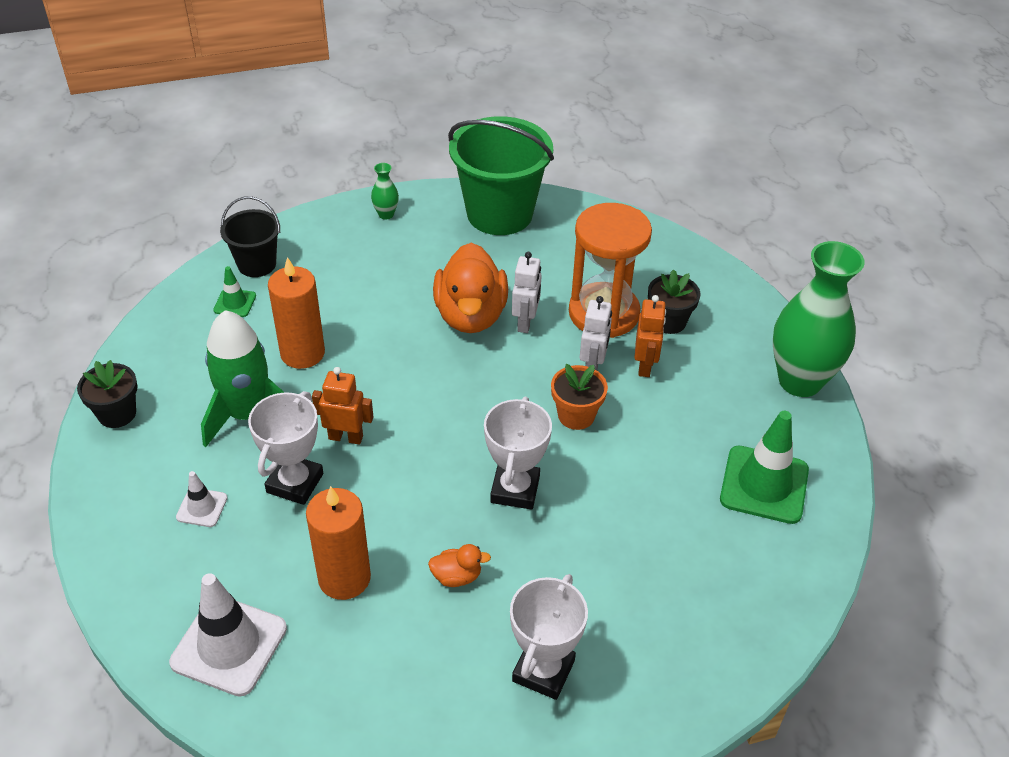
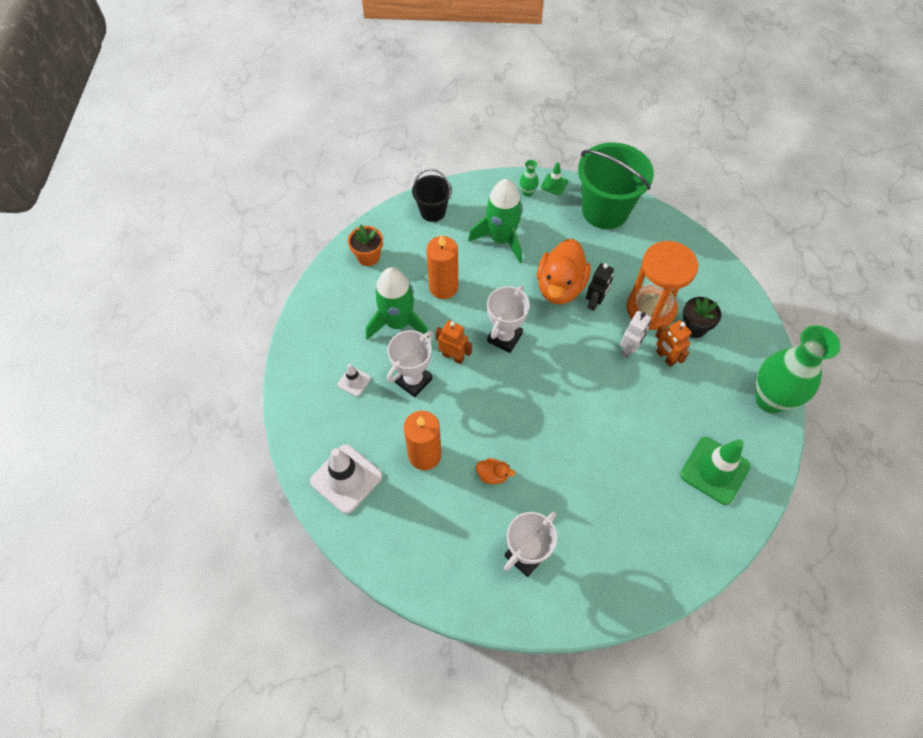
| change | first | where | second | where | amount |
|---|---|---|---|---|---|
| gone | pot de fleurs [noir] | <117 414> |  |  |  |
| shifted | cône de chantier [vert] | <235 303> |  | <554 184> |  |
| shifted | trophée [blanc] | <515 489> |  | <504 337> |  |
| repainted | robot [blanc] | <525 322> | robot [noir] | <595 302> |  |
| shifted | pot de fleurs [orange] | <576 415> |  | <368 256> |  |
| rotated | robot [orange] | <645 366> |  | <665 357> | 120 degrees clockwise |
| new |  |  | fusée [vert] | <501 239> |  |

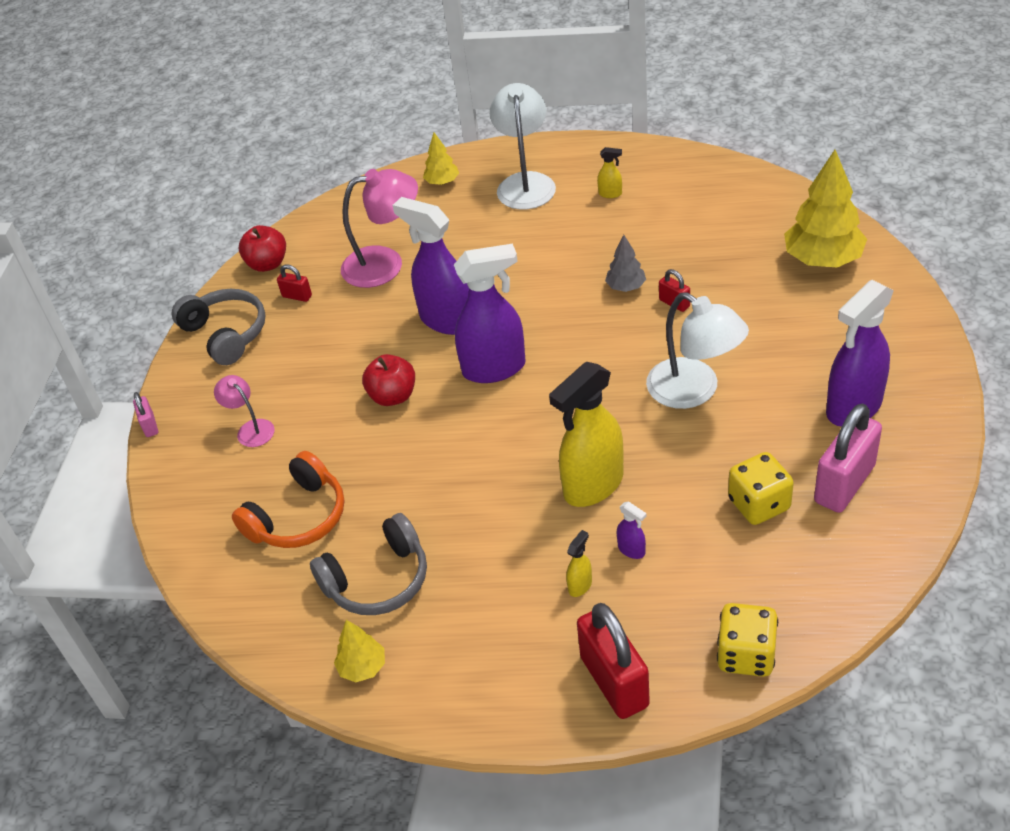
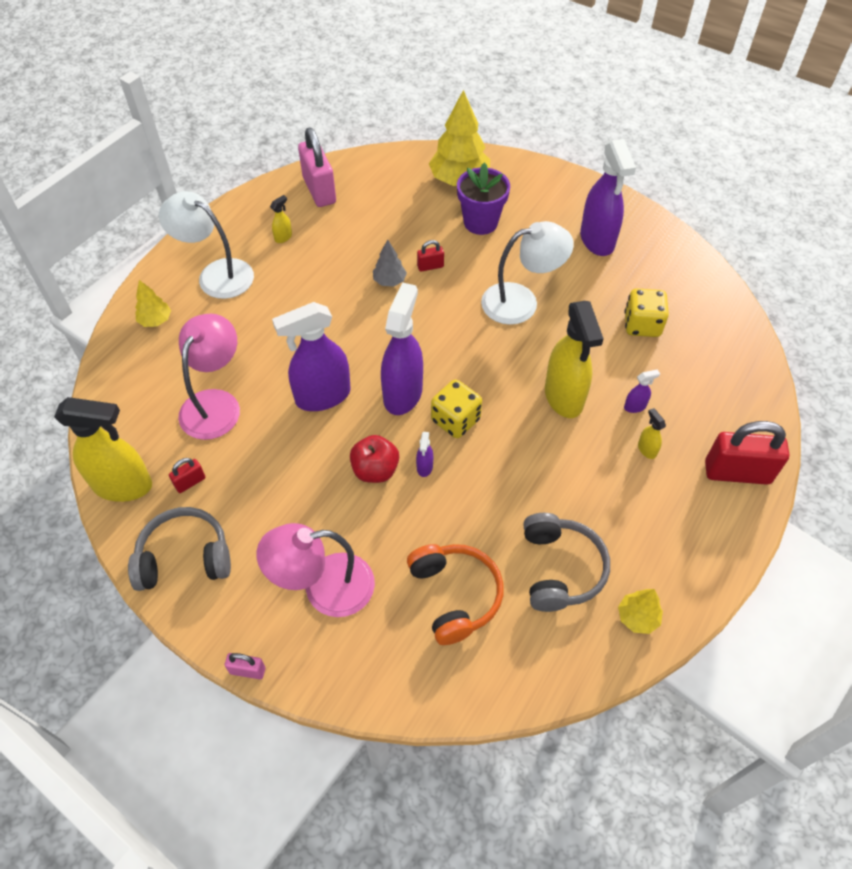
| change | first | where | second | where | amount |
|---|---|---|---|---|---|
| scaled | lampe [rose] | <251 429> |  | <324 588> | x1.85 |
| swapped | pomme [rouge] | <267 264> | vaporisateur [jaune] | <123 485> |  |
| shifted | dé [jaune] | <746 655> |  | <455 420> |  |
| shifted | cadenas [rose] | <844 484> |  | <319 190> |  |
| new |  |  | vaporisateur [violet] | <424 467> |  |
| new |  |  | pot de fleurs [violet] | <480 222> |  |

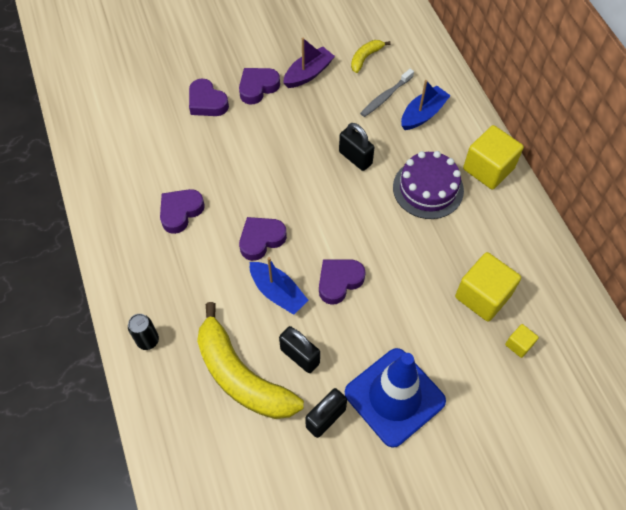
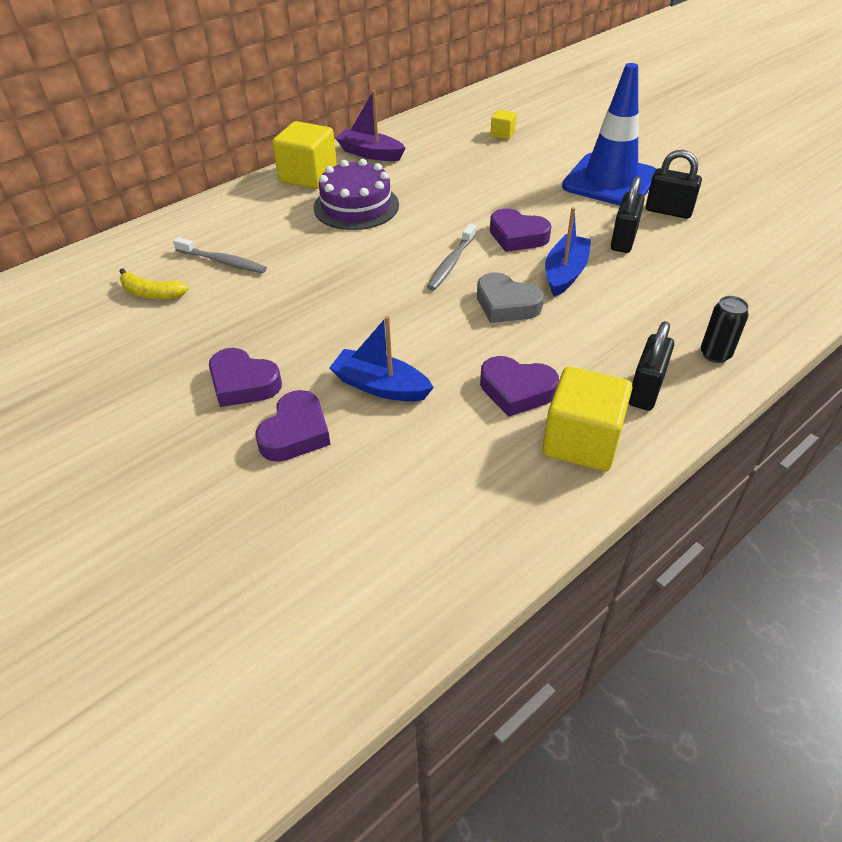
| change | first | where | second | where | amount |
|---|---|---|---|---|---|
| gone | banane [jaune] | <241 376> |  |  |  |
| repainted | cœur [violet] | <261 240> | cœur [gris] | <506 304> |  |
| shifted | bateau [violet] | <308 73> |  | <370 153> |  |
| shifted | cadenas [noir] | <355 158> |  | <645 391> |  |
| shifted | bateau [bleu] | <423 114> |  | <380 386> |  |
| shifted | cube [jaune] | <482 296> |  | <581 441> |  |
| new |  |  | brosse à dents [gris] | <451 263> |  |

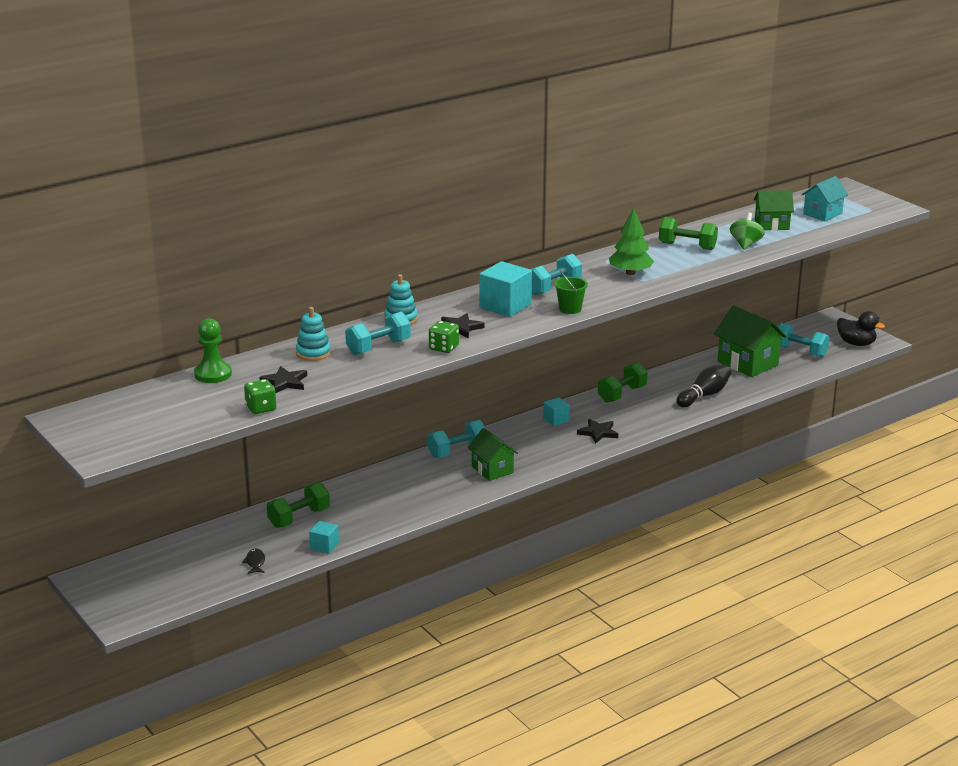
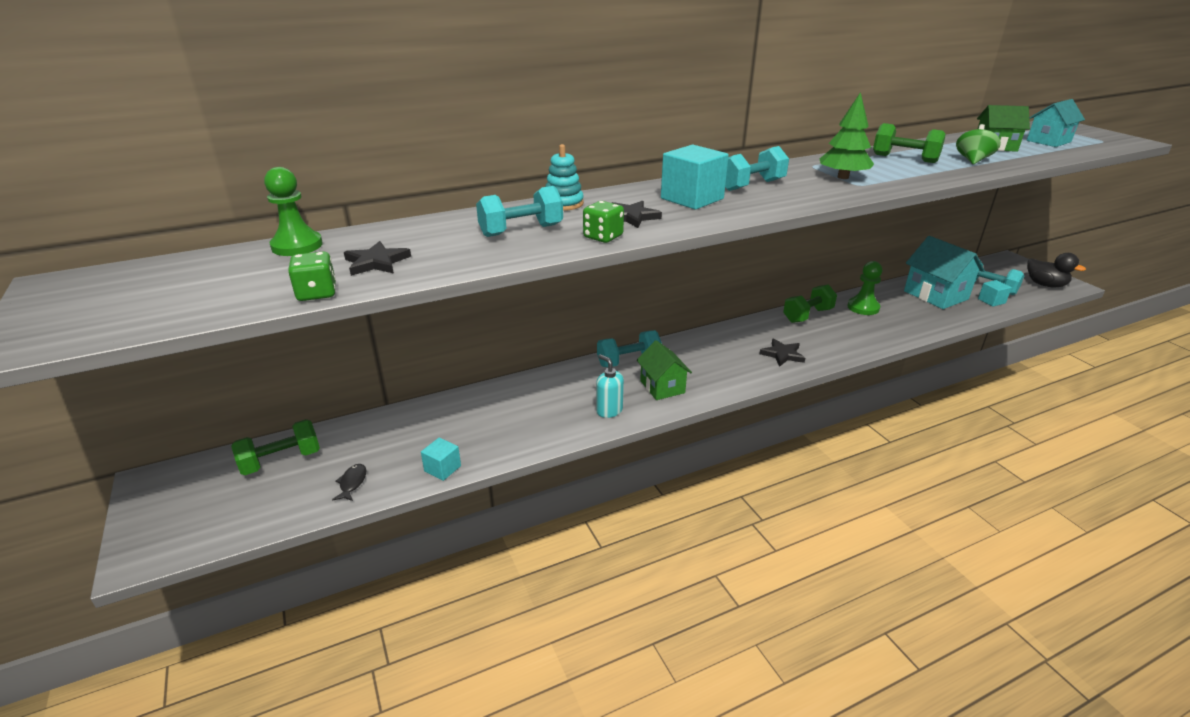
| change | first | where | second | where | amount |
|---|---|---|---|---|---|
| shifted | haltère [vert] | <299 518> |  | <281 461> |  |
| gone | jouet à empiler [turquoise] | <313 353> |  |  |  |
| shifted | cube [turquoise] | <556 420> |  | <991 301> |  |
| gone | seau [vert] | <570 309> |  |  |  |
| gone | quille [noir] | <704 395> |  |  |  |
| repainted | maison [vert] | <747 363> | maison [turquoise] | <935 295> |  |
| new |  |  | distributeur de savon [turquoise] | <609 410> |  |
| new |  |  | pion [vert] | <863 307> |  |

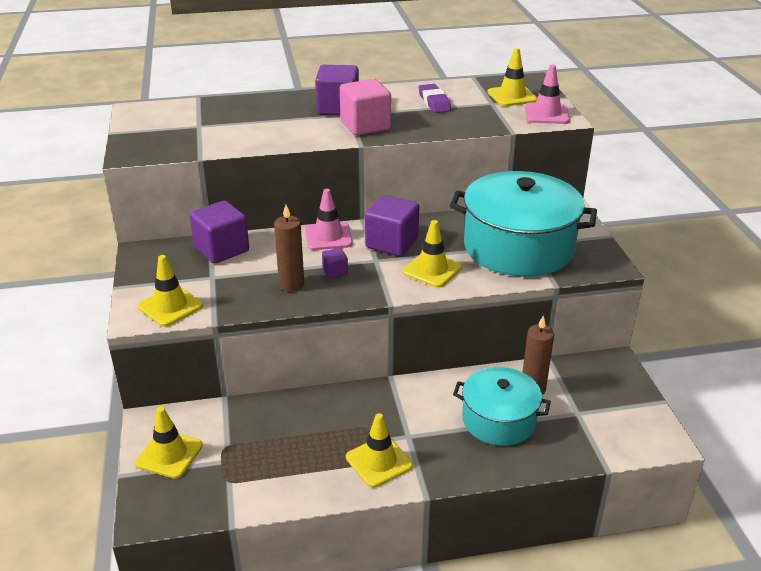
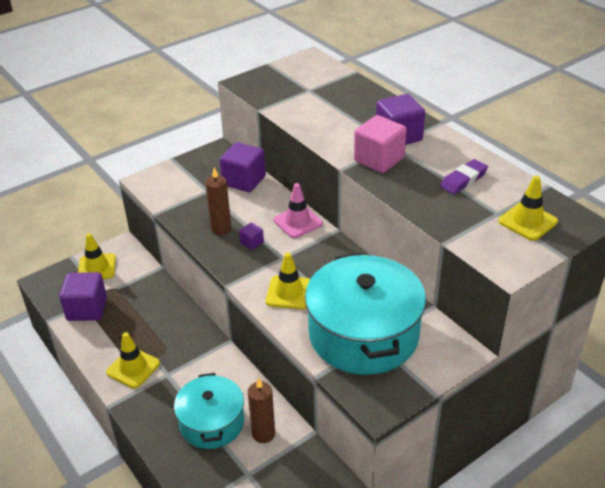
| change | first | where | second | where | amount |
|---|---|---|---|---|---|
| gone | cône de chantier [jaune] | <170 306> |  |  |  |
| shifted | cube [violet] | <392 243> |  | <87 309> |  |
| gone | cône de chantier [rose] | <546 114> |  |  |  |

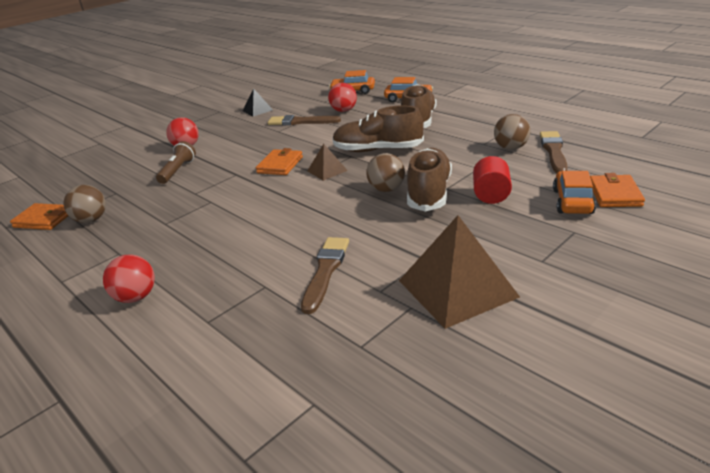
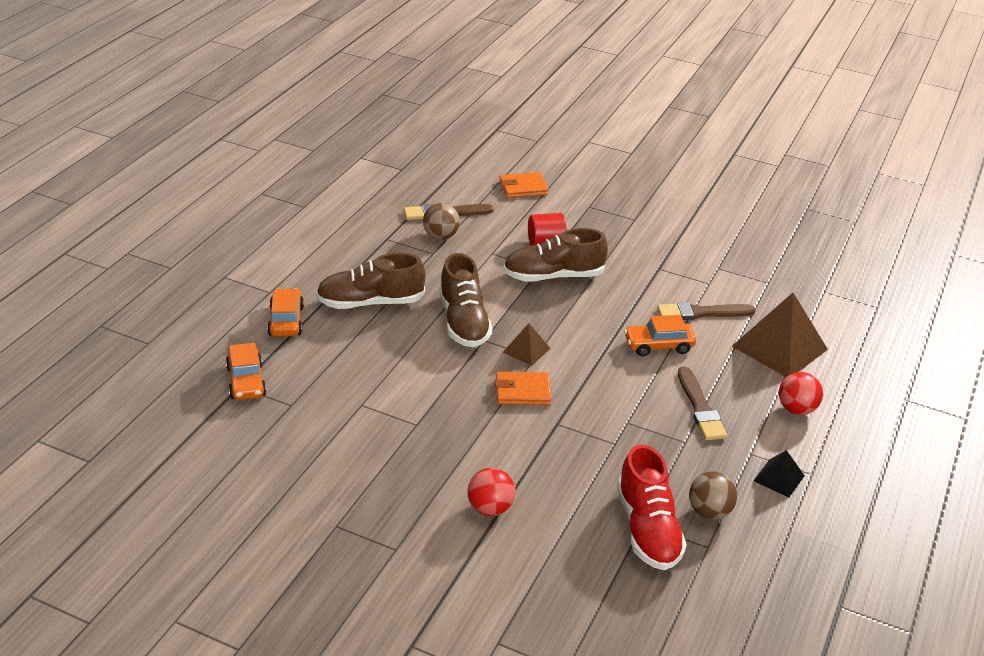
| change | first | where | second | where | amount |
|---|---|---|---|---|---|
| gone | portefeuille [orange] | <44 219> |  |  |  |
| gone | lampe de poche [marron] | <178 171> |  |  |  |
| shifted | pyramide [noir] | <257 110> |  | <779 478> |  |
| shifted | pinceau [marron] | <301 122> |  | <700 407> |  |
| gone | balle [rouge] | <343 110> |  |  |  |
| gone | balle [marron] | <386 189> |  |  |  |
| shifted | pyramide [marron] | <457 288> |  | <779 347> |  |
| shifted | voiture [orange] | <572 201> |  | <658 346> |  |
| new |  |  | chaussure [rouge] | <647 529> |  |

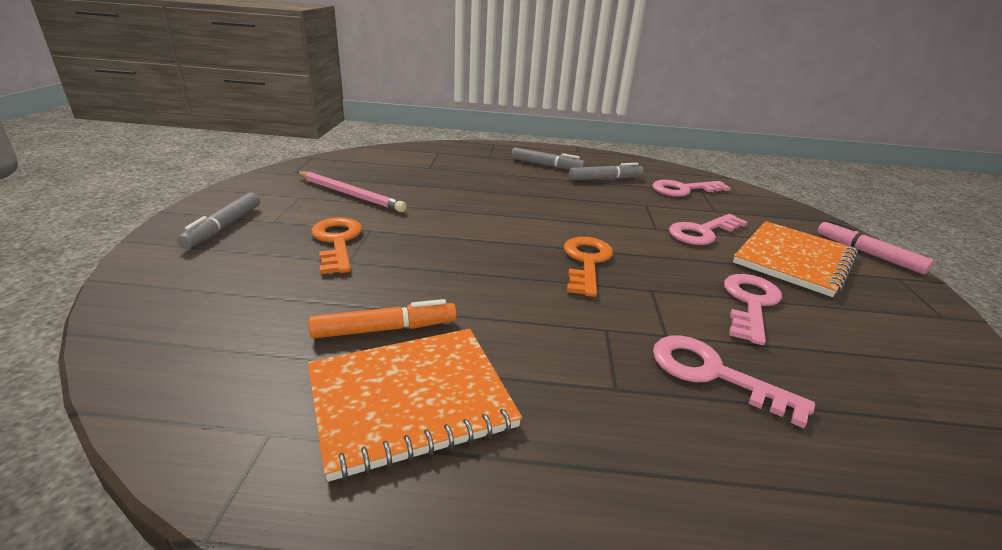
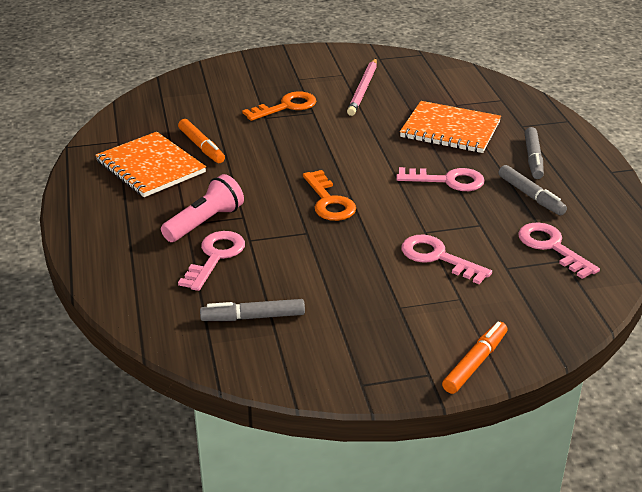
| change | first | where | second | where | amount |
|---|---|---|---|---|---|
| shifted | feutre [gris] | <224 227> |  | <253 317> |  |
| rotated | clé [orange] | <586 262> |  | <329 201> | 75 degrees clockwise |
| shifted | clé [rose] | <750 303> |  | <447 181> |  |
| shifted | carnet [orange] | <793 260> |  | <450 130> |  |
| repainted | feutre [rose] | <868 253> | feutre [orange] | <475 363> |  |
| new |  |  | lampe de poche [rose] | <204 222> |  |

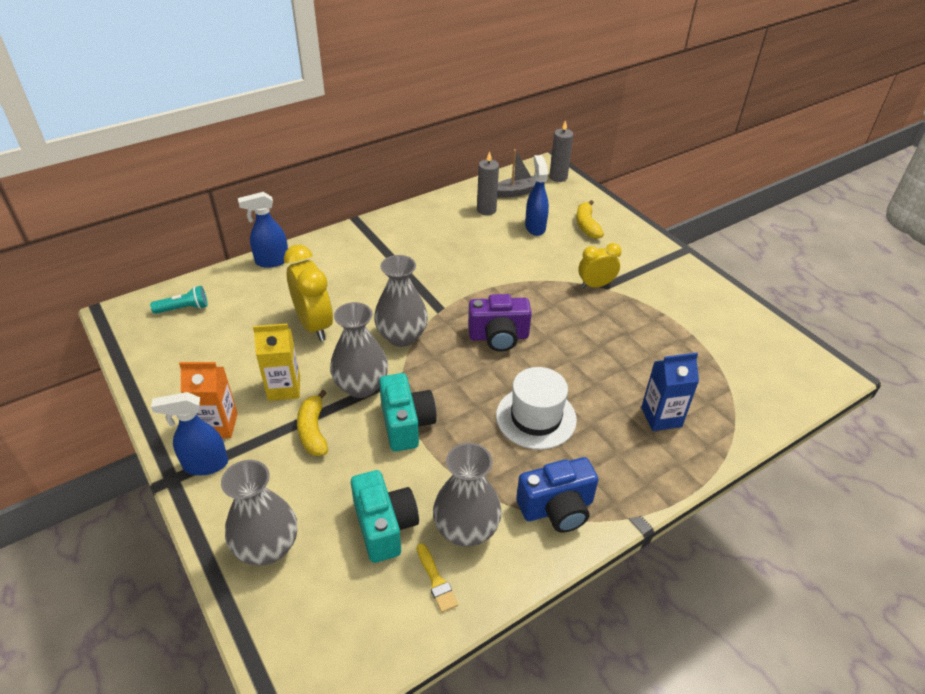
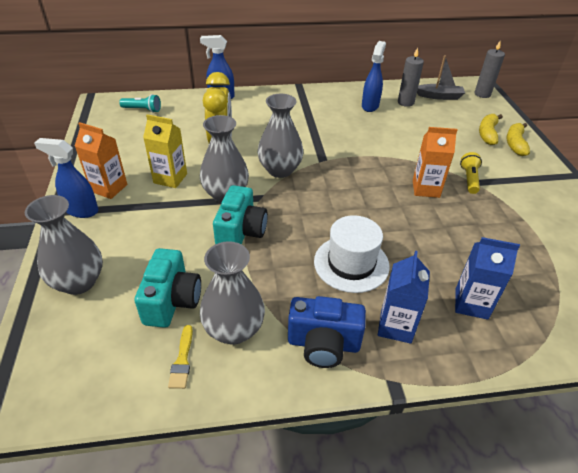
| change | first | where | second | where | amount |
|---|---|---|---|---|---|
| shifted | banane [jaune] | <313 431> |  | <515 144> |  |
| gone | appareil photo [violet] | <498 337> |  |  |  |
| shifted | vaporisateur [bleu] | <535 227> |  | <370 106> |  |
| swapped | réveil [jaune] | <595 285> | lampe de poche [jaune] | <469 179> |  |
| new |  |  | brique de lait [bleu] | <396 326> |  |
| new |  |  | brique de lait [orange] | <426 189> |  |

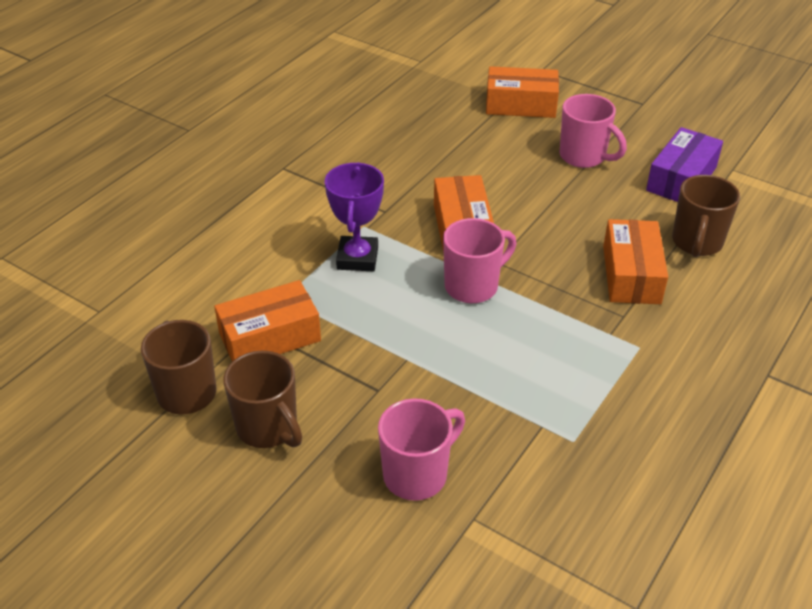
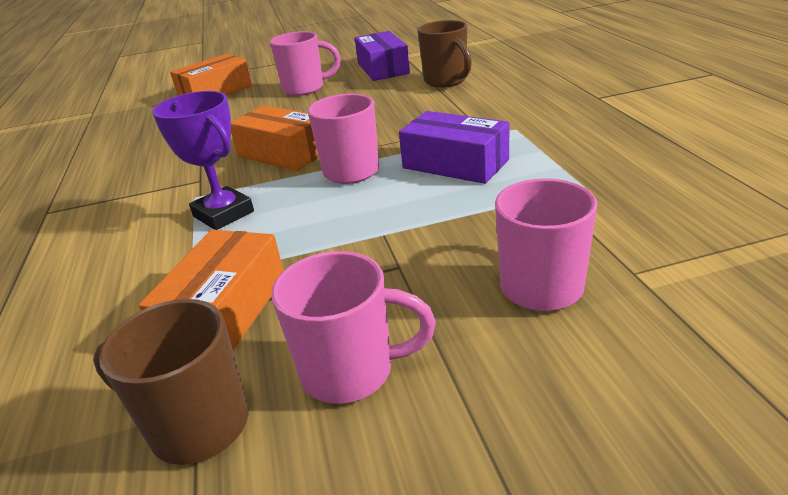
| change | first | where | second | where | amount |
|---|---|---|---|---|---|
| repainted | tasse [marron] | <268 428> | tasse [rose] | <351 372> |  |
| gone | boîte [orange] | <631 274> |  |  |  |
| new |  |  | boîte [violet] | <455 164> |  |

